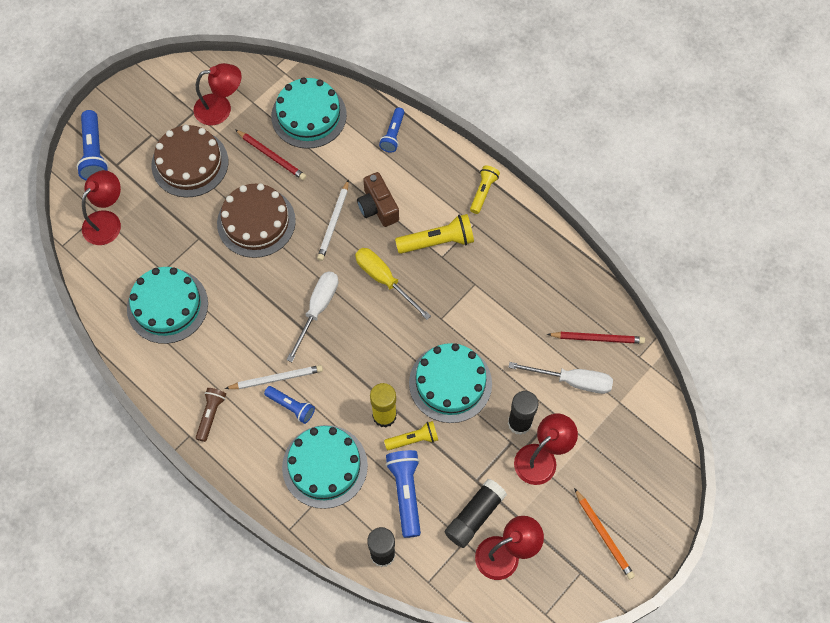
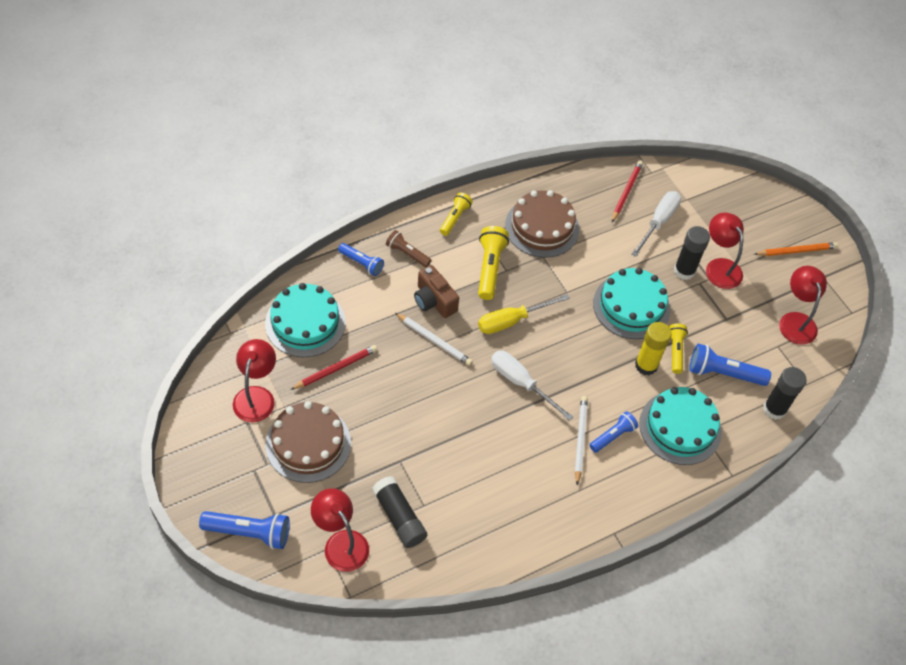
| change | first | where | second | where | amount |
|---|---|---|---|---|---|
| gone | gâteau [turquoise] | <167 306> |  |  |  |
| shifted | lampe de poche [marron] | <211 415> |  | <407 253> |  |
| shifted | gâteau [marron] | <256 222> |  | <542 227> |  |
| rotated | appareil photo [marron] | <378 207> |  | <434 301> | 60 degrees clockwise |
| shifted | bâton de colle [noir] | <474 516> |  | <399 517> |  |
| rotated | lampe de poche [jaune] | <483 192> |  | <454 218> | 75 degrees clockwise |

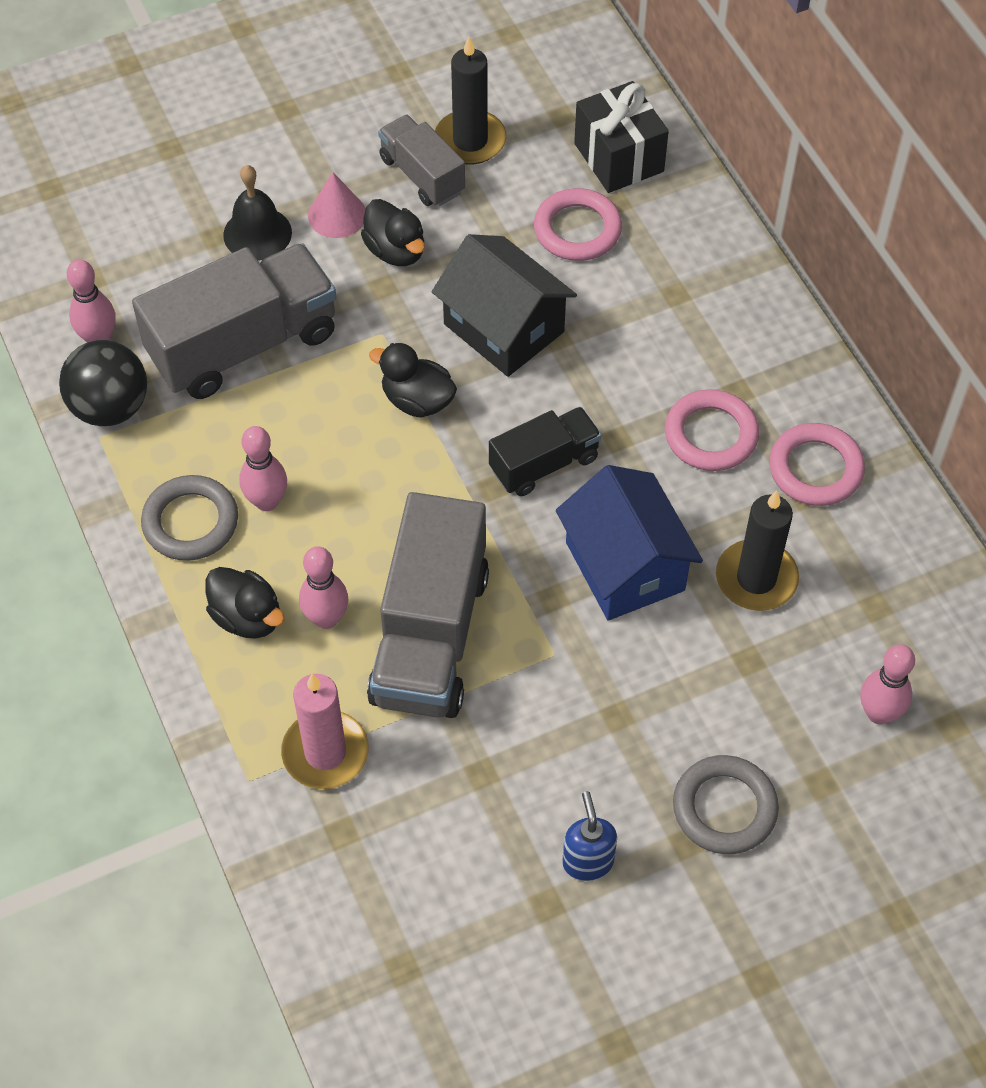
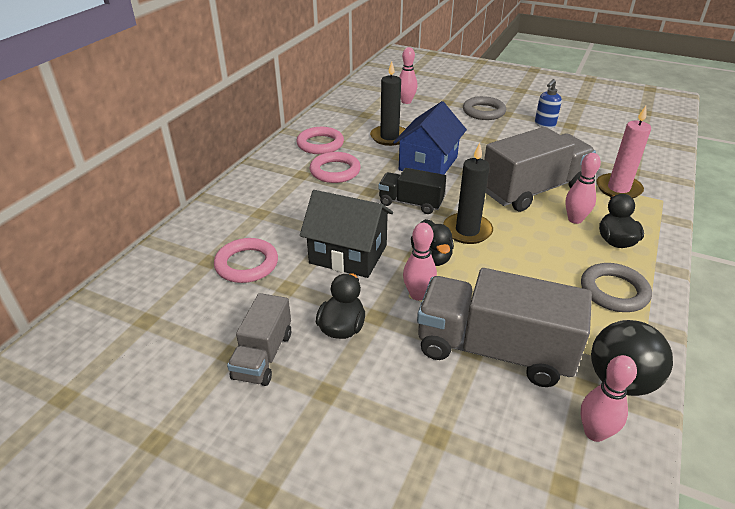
| change | first | where | second | where | amount |
|---|---|---|---|---|---|
| gone | cloche [noir] | <257 233> |  |  |  |
| shifted | quille [rose] | <267 501> |  | <418 295> |  |
| gone | cône [rose] | <337 215> |  |  |  |
| rotated | maison [noir] | <504 328> |  | <348 254> | 75 degrees counterclockwise |
| shifted | bougie [noir] | <470 141> |  | <467 230> |  |
| gone | cadeau [noir] | <619 157> |  |  |  |

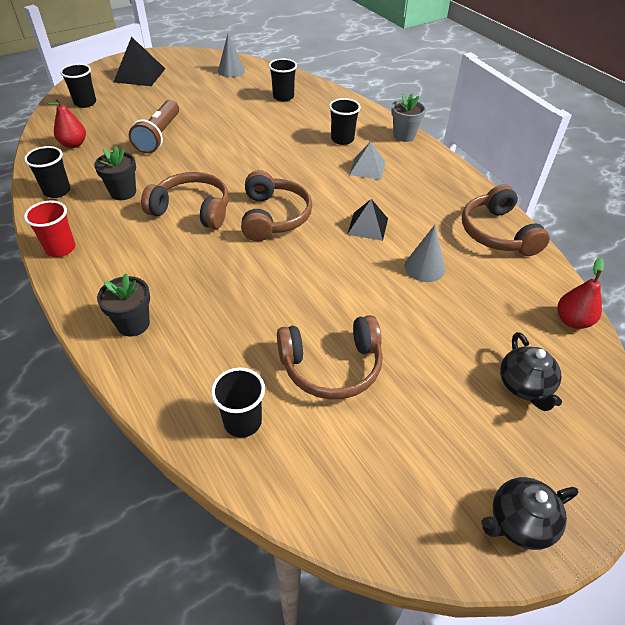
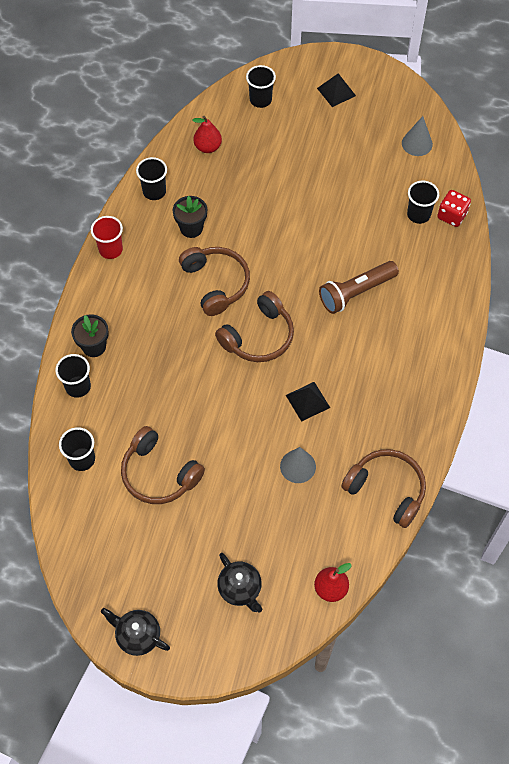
| change | first | where | second | where | amount |
|---|---|---|---|---|---|
| scaled | pyramide [noir] | <139 75> |  | <336 92> | x0.66 |
| shifted | lampe de poche [marron] | <159 136> |  | <356 292> |  |
| shifted | gobelet [noir] | <342 139> |  | <78 386> |  |
| gone | pyramide [gris] | <367 168> |  |  |  |
| gone | pot de fleurs [gris] | <404 136> |  |  |  |
| rotated | casque audio [marron] | <498 233> |  | <386 490> | 90 degrees clockwise |
| rotated | théière [noir] | <524 386> |  | <240 589> | 75 degrees counterclockwise |
| new |  |  | dé [rouge] | <452 216> |  |

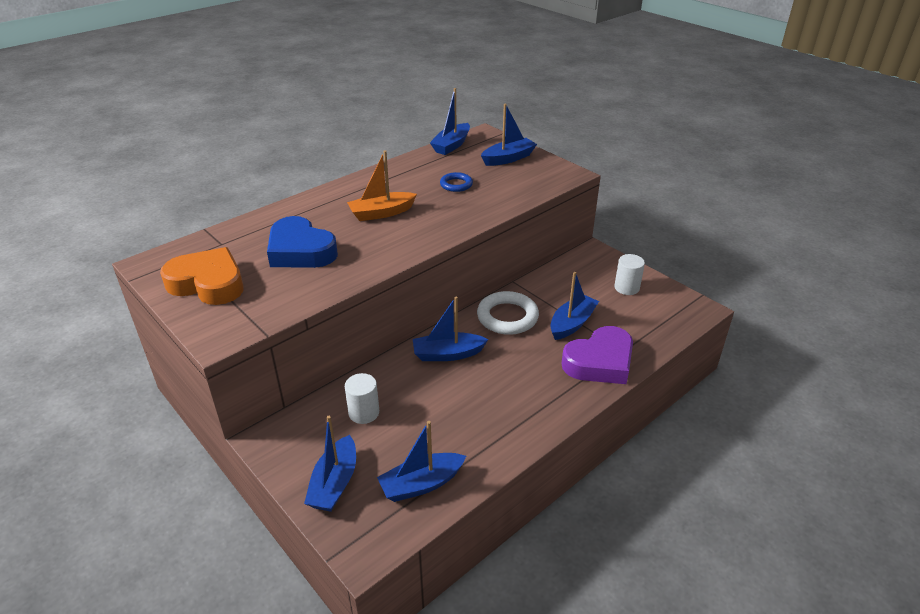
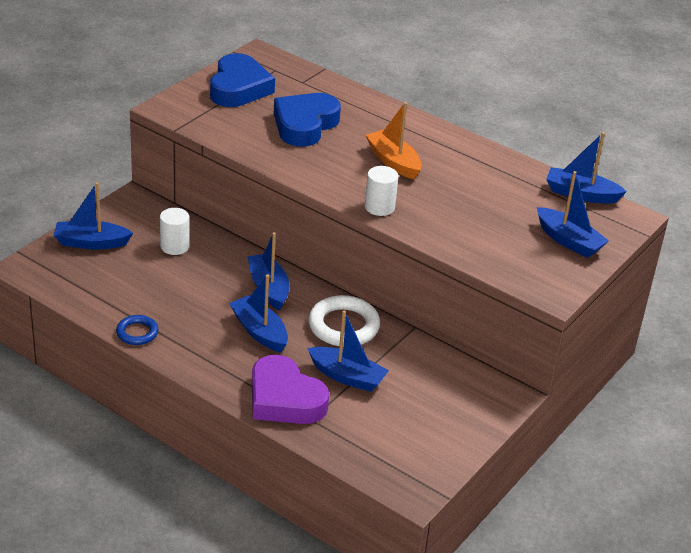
| change | first | where | second | where | amount |
|---|---|---|---|---|---|
| repainted | cœur [orange] | <208 283> | cœur [bleu] | <239 88> |  |
| shifted | bateau [bleu] | <421 484> |  | <259 331> |  |
| shifted | anneau [bleu] | <456 184> |  | <137 333> |  |
| shifted | cylindre [blanc] | <626 288> |  | <379 207> |  |

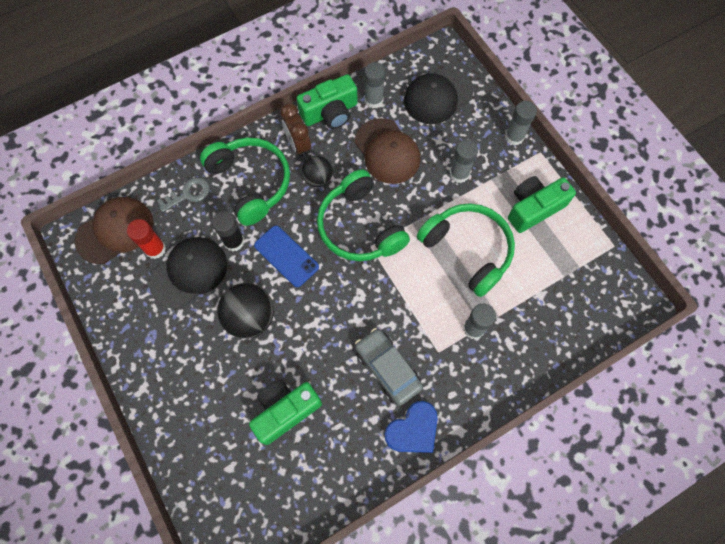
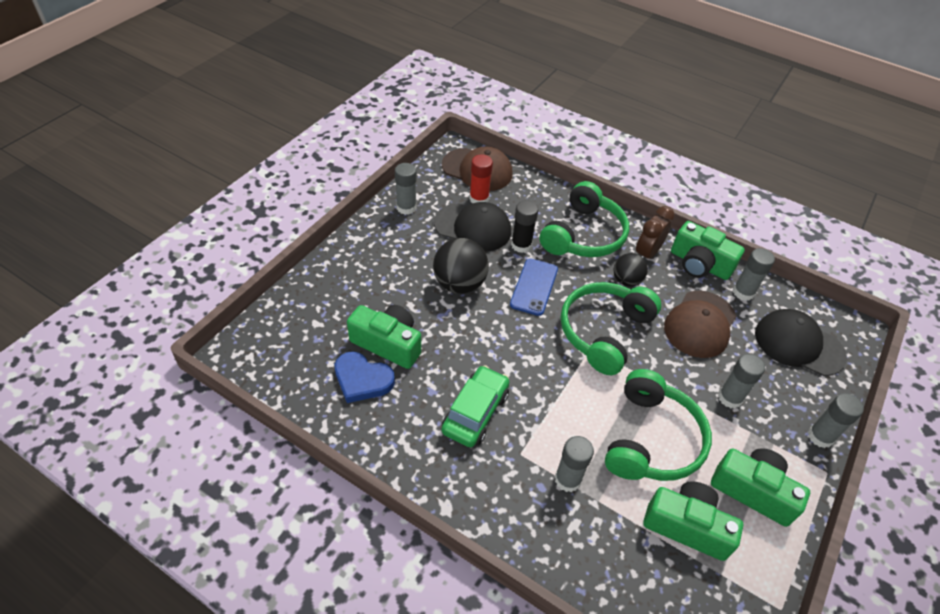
| change | first | where | second | where | amount |
|---|---|---|---|---|---|
| gone | clé [gris] | <188 194> |  |  |  |
| repainted | voiture [gris] | <387 368> | voiture [vert] | <475 412> |  |
| shifted | cœur [bleu] | <413 430> |  | <362 379> |  |
| new |  |  | bâton de colle [gris] | <406 207> |  |
| new |  |  | appareil photo [vert] | <687 526> |  |

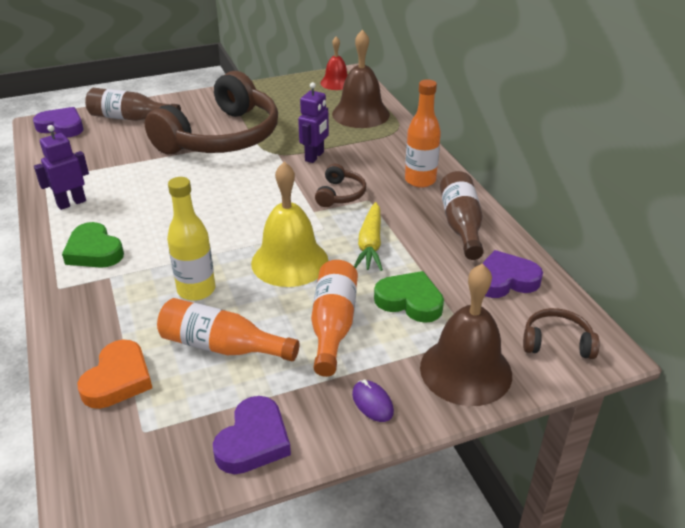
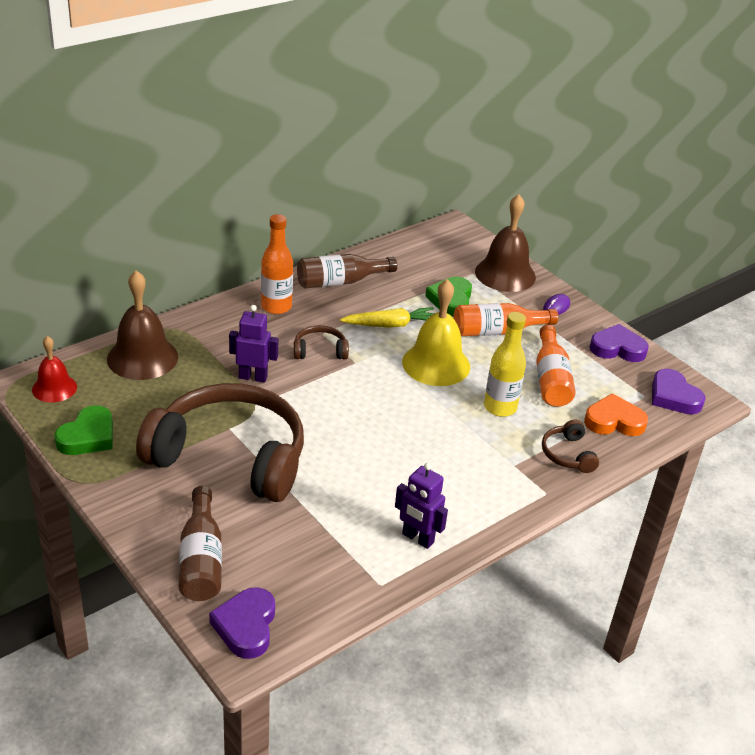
| change | first | where | second | where | amount |
|---|---|---|---|---|---|
| shifted | cœur [vert] | <94 251> |  | <88 436> |  |
| shifted | cœur [violet] | <505 280> |  | <673 397> |  |
| shifted | casque audio [marron] | <557 342> |  | <568 454> |  |

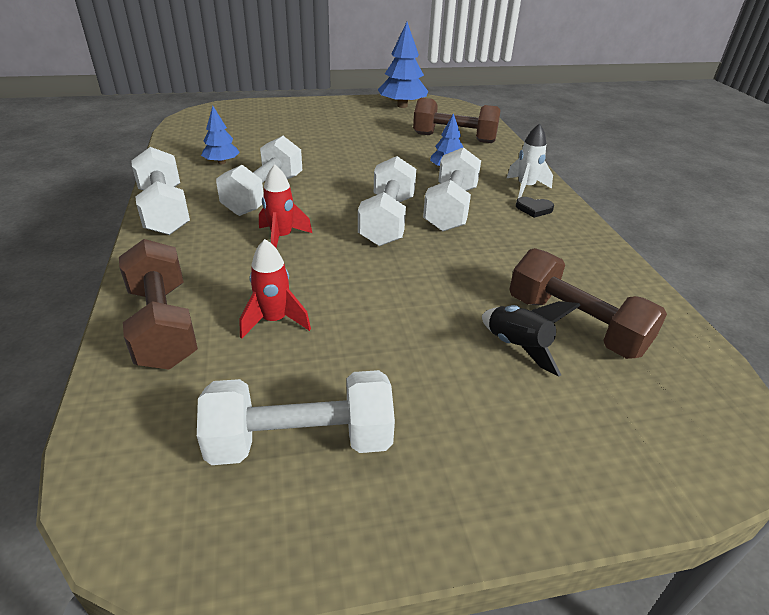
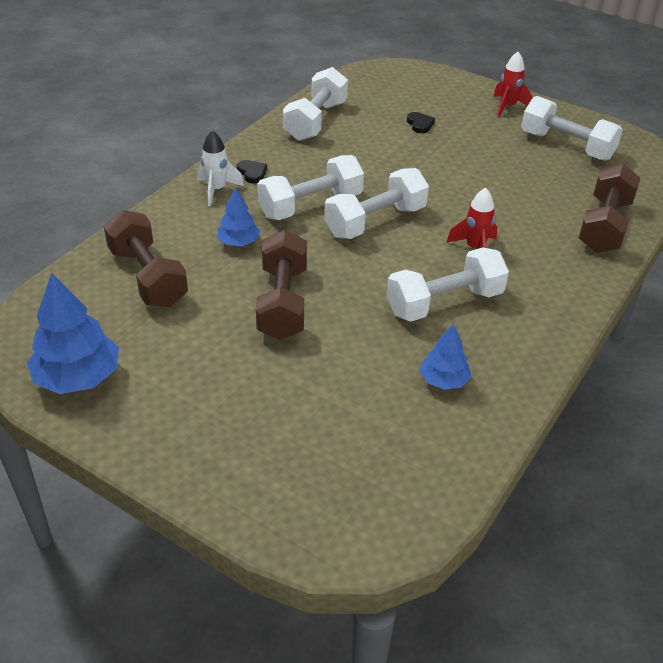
| change | first | where | second | where | amount |
|---|---|---|---|---|---|
| shifted | haltère [blanc] | <164 211> |  | <316 121> |  |
| shifted | fusée [rouge] | <274 321> |  | <507 107> |  |
| swapped | fusée [noir] | <517 347> | cœur [noir] | <420 124> |  |
| shifted | haltère [marron] | <575 325> |  | <282 302> |  |

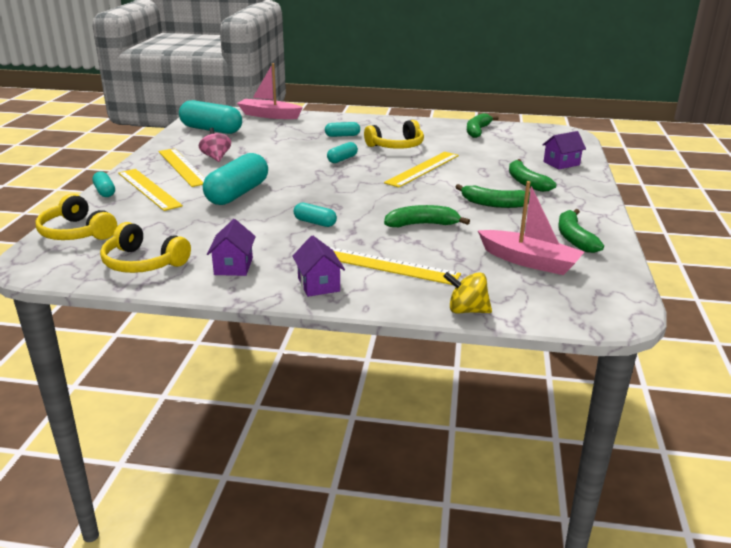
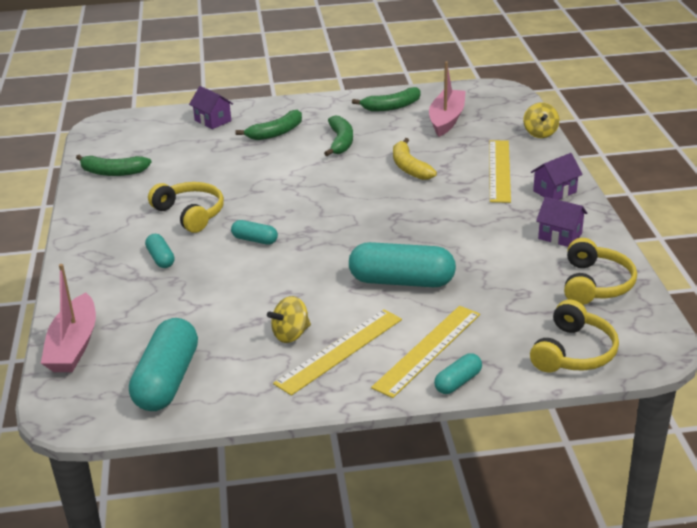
| change | first | where | second | where | amount |
|---|---|---|---|---|---|
| repainted | toupie [rose] | <216 157> | toupie [jaune] | <291 335> |  |
| rotated | maison [violet] | <233 266> |  | <560 236> | 45 degrees clockwise |
| gone | gélule [turquoise] | <315 223> |  |  |  |
| gone | règle [jaune] | <423 169> |  |  |  |
| repainted | banane [vert] | <422 224> | banane [jaune] | <409 167> |  |

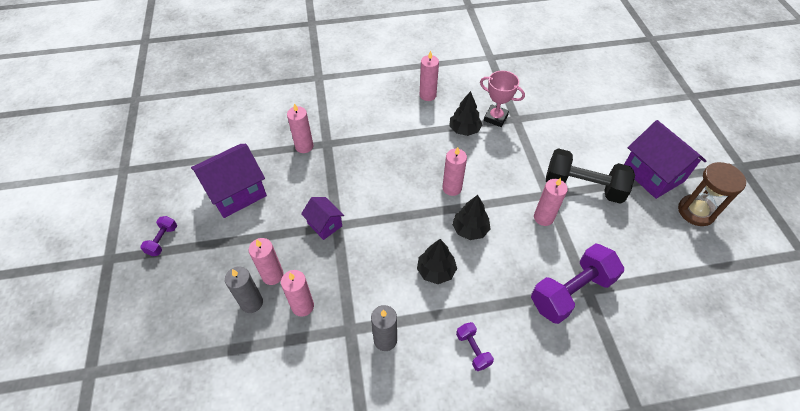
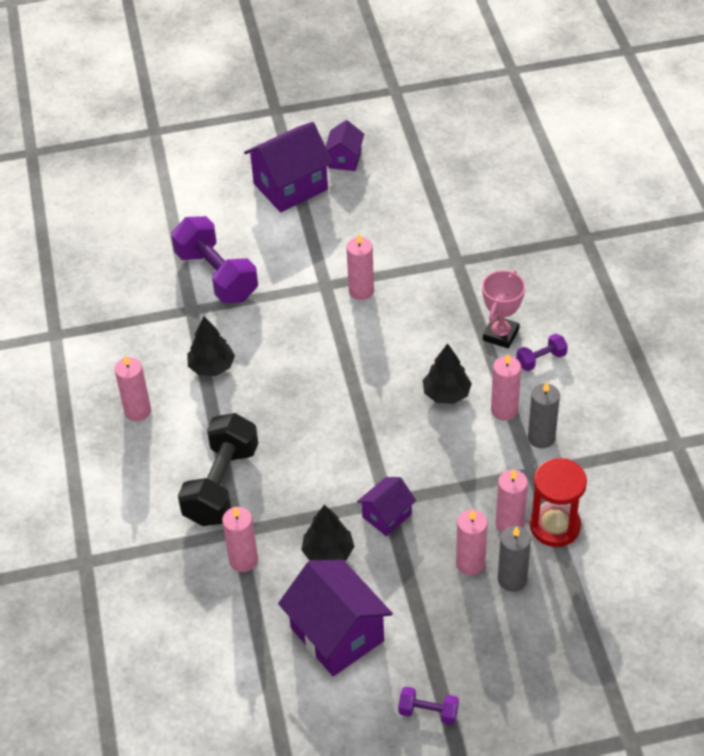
| change | first | where | second | where | amount |
|---|---|---|---|---|---|
| shifted | bougie [rose] | <452 188> |  | <504 410> |  |
| shifted | arbre [noir] | <470 229> |  | <328 552> |  |
| shifted | trophée [rose] | <495 118> |  | <500 335> |  |
| shifted | haltère [violet] | <571 292> |  | <216 275> |  |
| shifted | haltère [noir] | <583 187> |  | <221 484> |  |
| swapped | sablier [marron] | <696 211> | maison [violet] | <344 159> |  |
| new |  |  | sablier [rouge] | <555 526> |  |

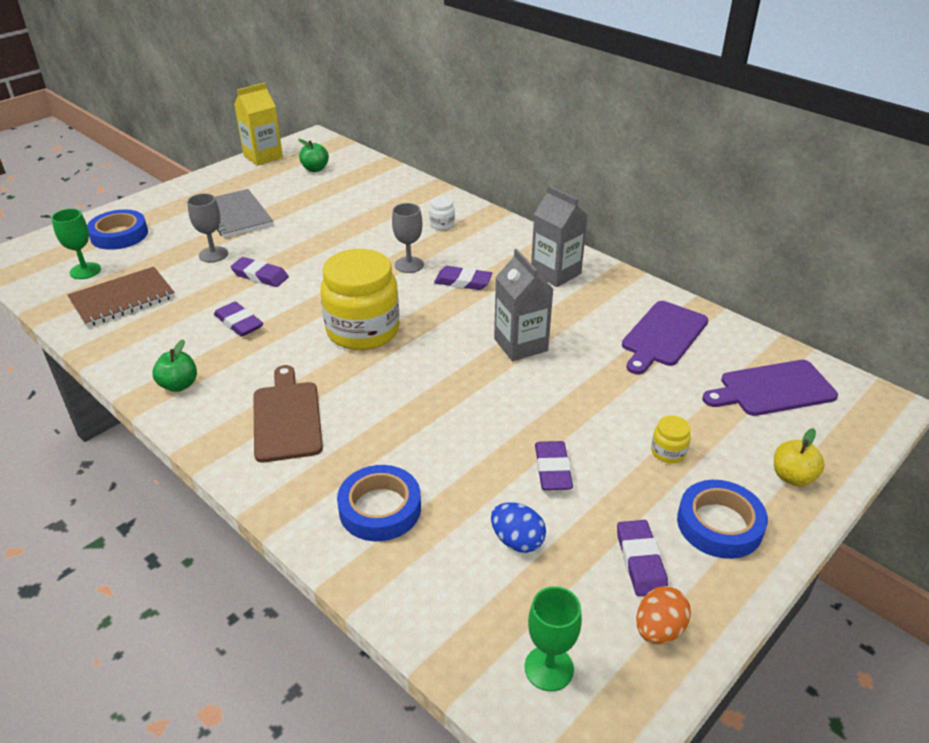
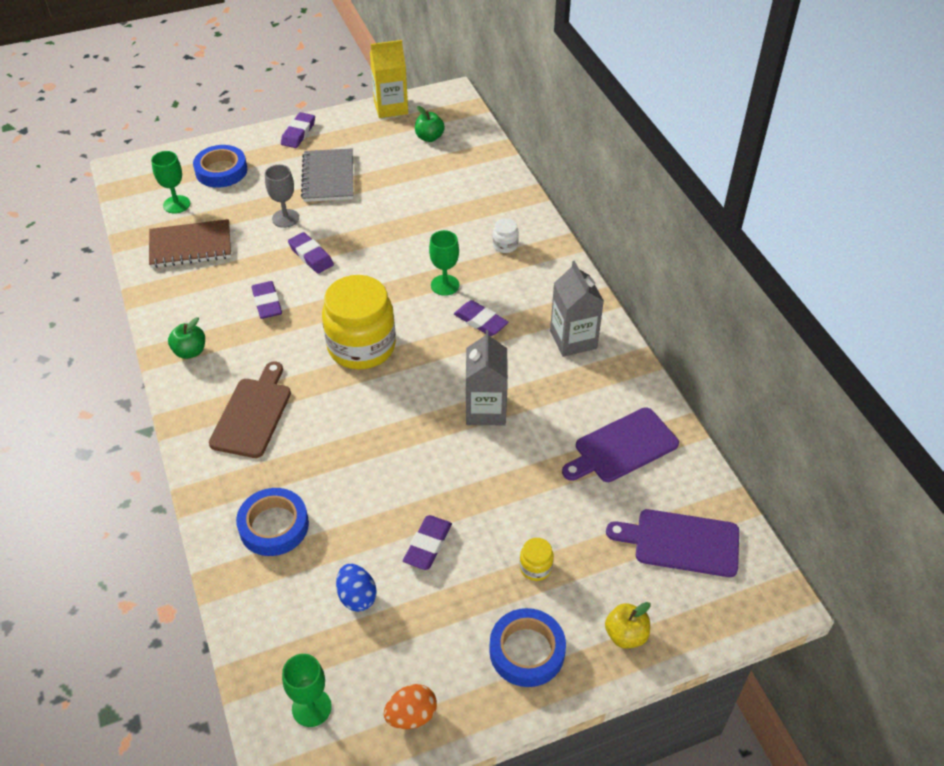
| change | first | where | second | where | amount |
|---|---|---|---|---|---|
| repainted | verre à pied [gris] | <409 265> | verre à pied [vert] | <445 285> |  |
| shifted | gomme [violet] | <640 561> |  | <298 133> |  |

